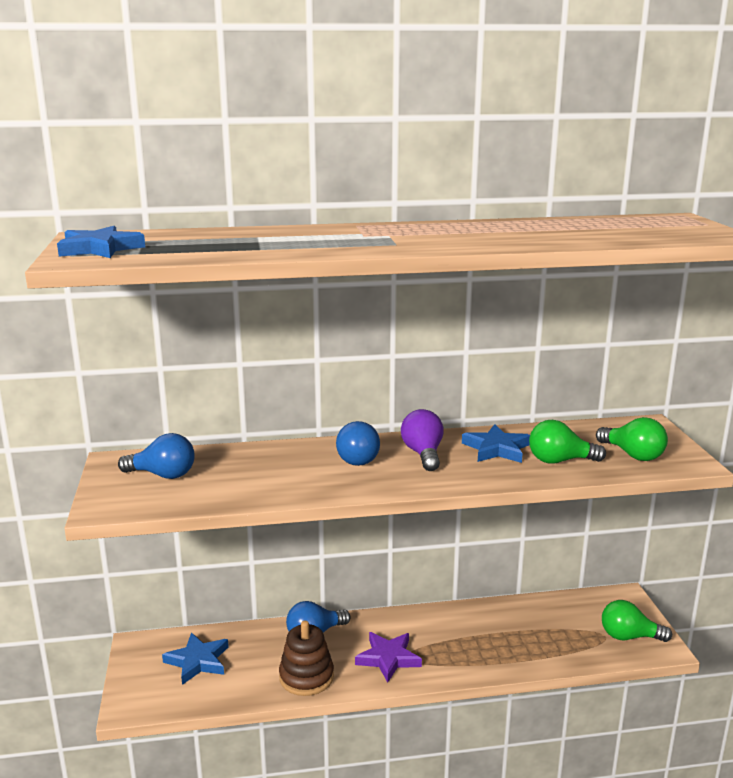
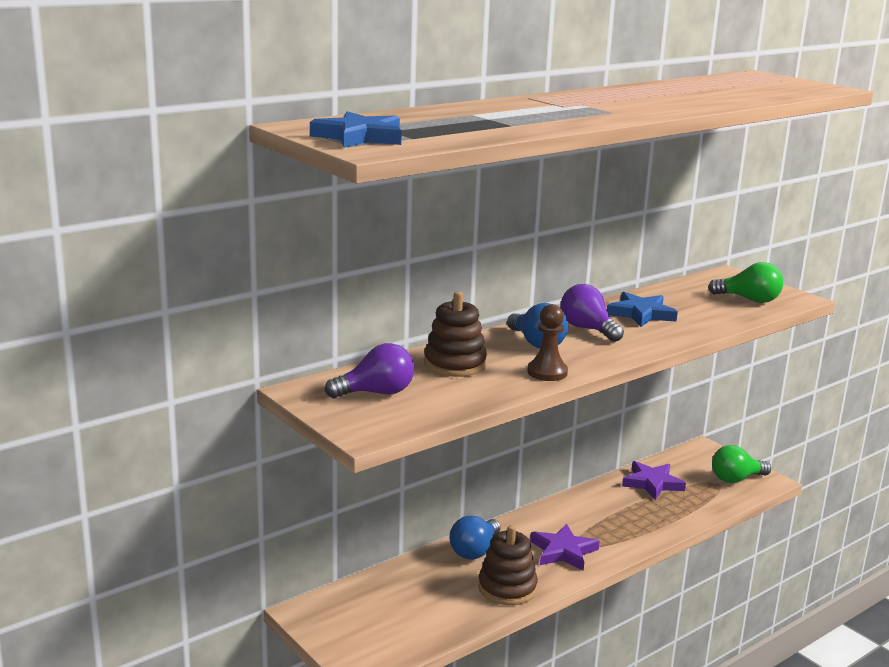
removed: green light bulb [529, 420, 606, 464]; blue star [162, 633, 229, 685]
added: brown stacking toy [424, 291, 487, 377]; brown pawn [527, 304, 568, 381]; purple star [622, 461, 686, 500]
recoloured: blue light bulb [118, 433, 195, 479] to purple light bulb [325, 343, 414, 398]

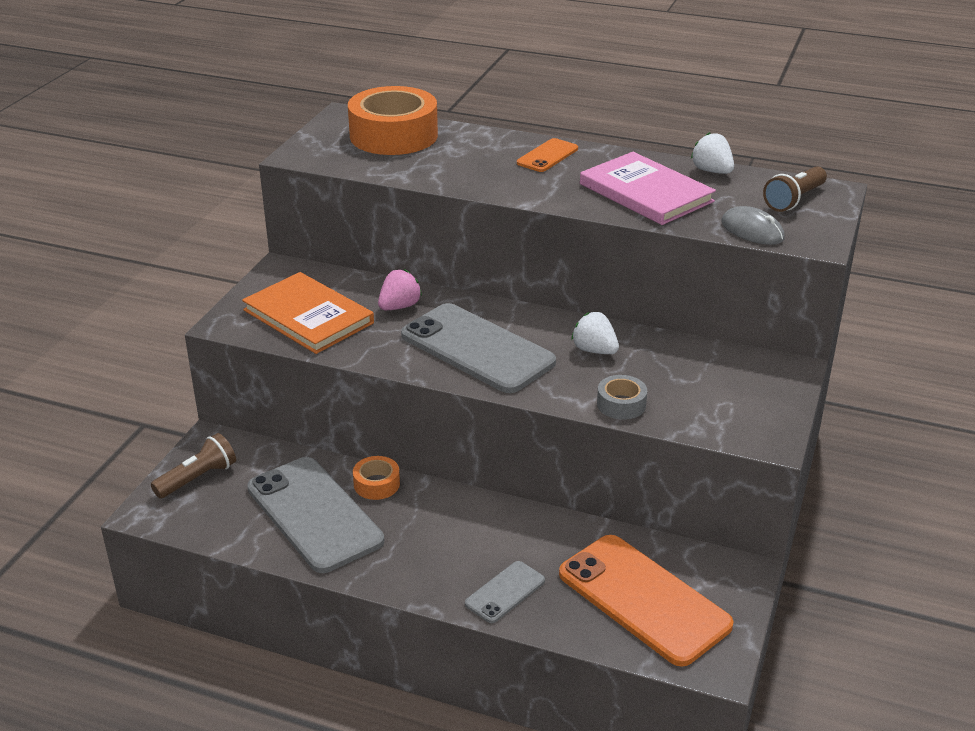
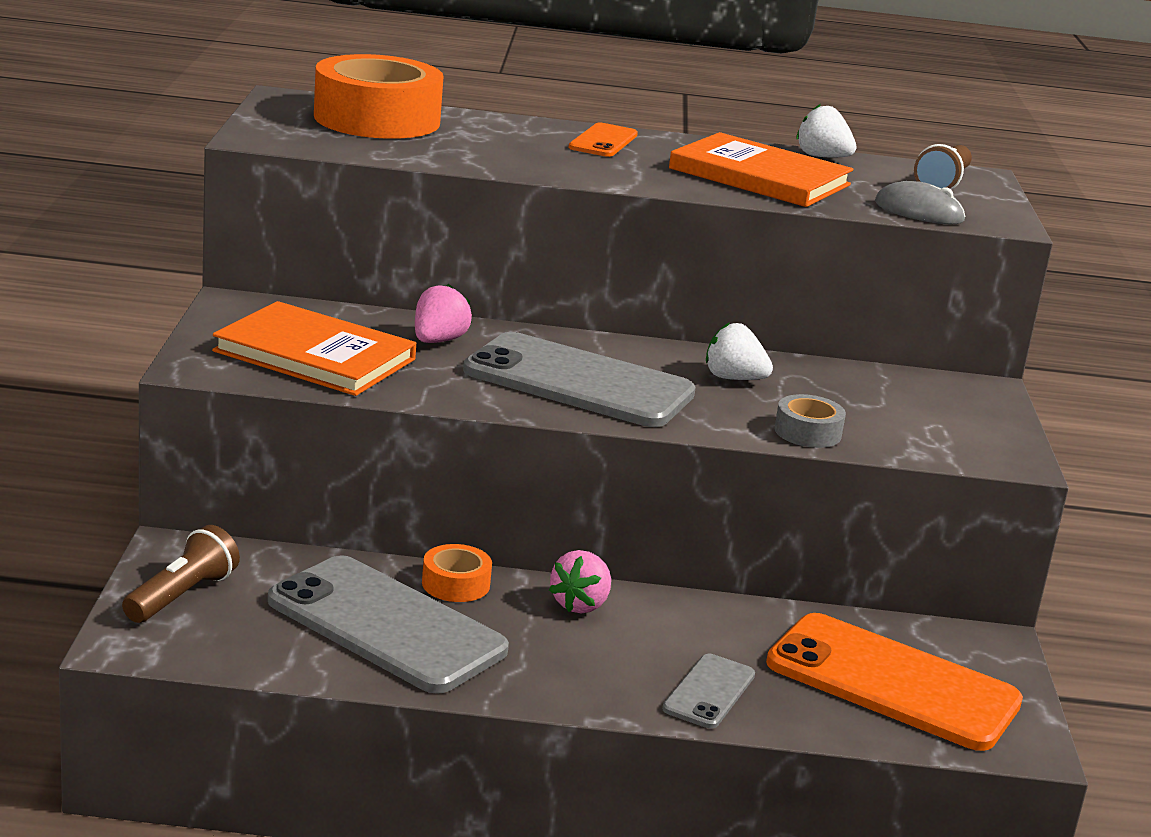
added: pink strawberry [549, 550, 611, 614]
recoloured: pink book [580, 152, 716, 225] to orange book [669, 132, 853, 207]

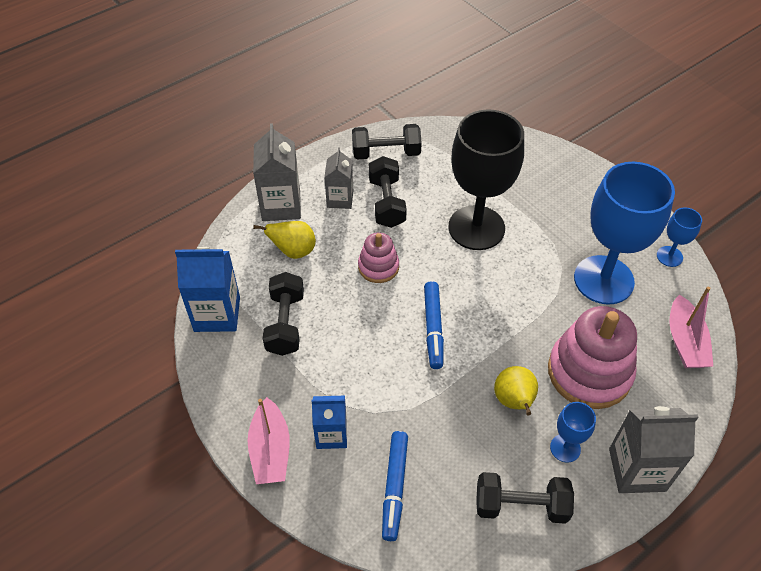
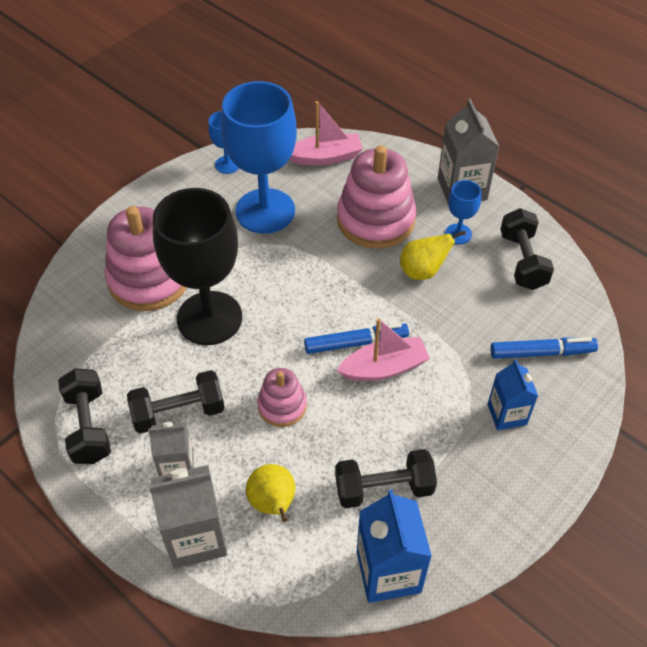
added: pink stacking toy [105, 206, 187, 311]
moved: pink boat [247, 397, 290, 484] to [337, 318, 430, 381]

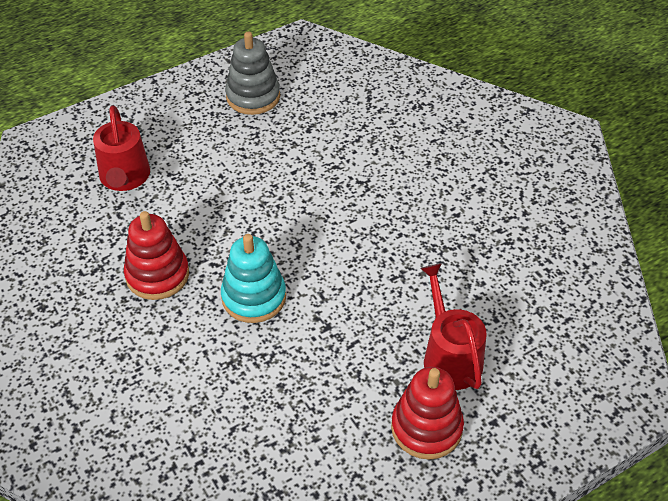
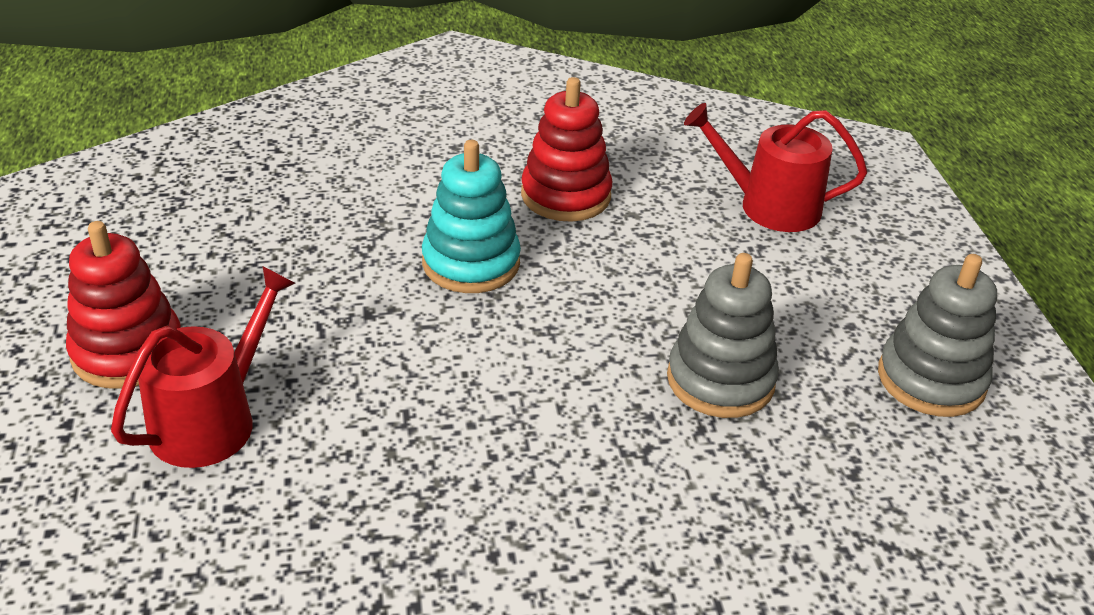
added: grey stacking toy [667, 253, 779, 418]
turned: red watering can [420, 263, 487, 390] = [111, 266, 295, 468] 60 degrees counterclockwise

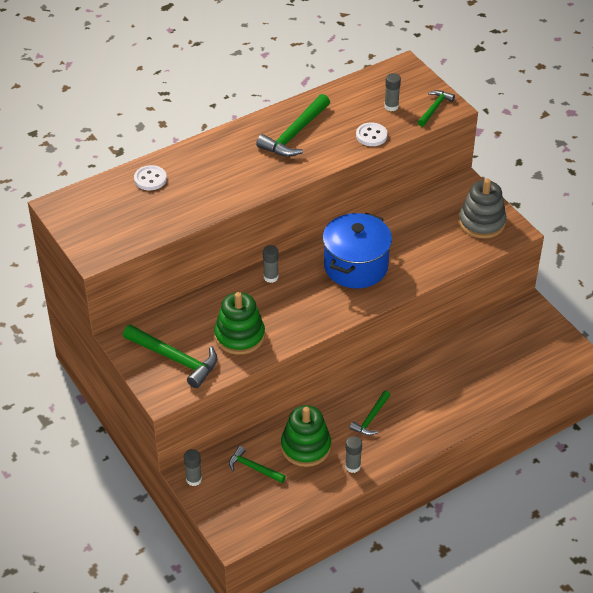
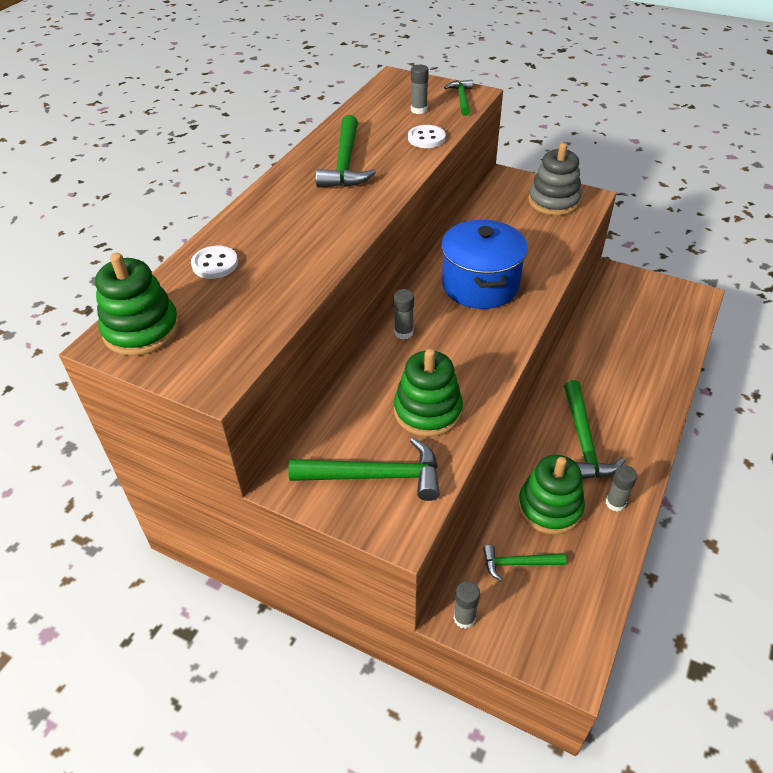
added: green stacking toy [95, 253, 180, 356]
resized: green hammer [350, 391, 390, 436] = [564, 380, 626, 479] x1.71

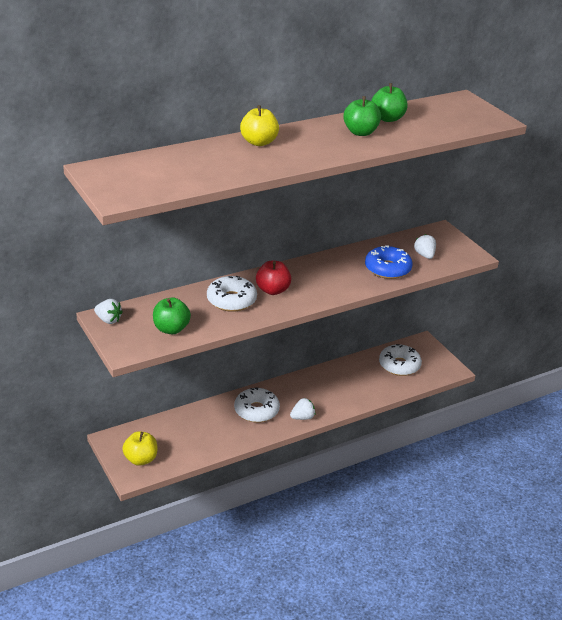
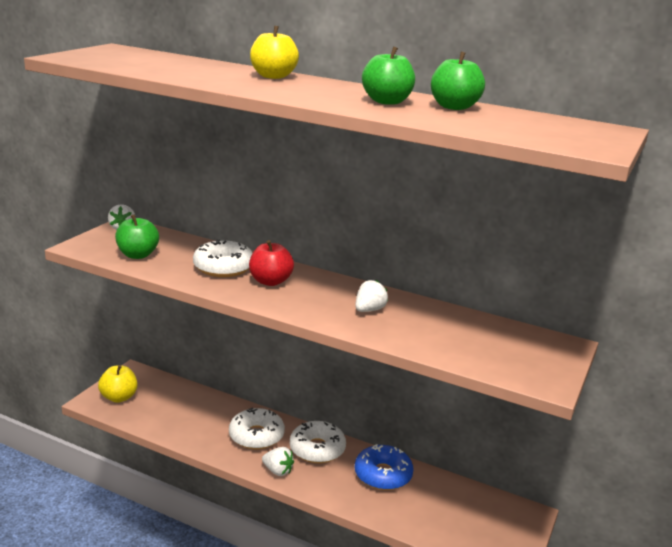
moved: white strawberry [414, 234, 436, 259] to [355, 280, 388, 312]; blue donut [365, 245, 413, 279] to [355, 444, 414, 490]; white donut [379, 344, 422, 376] to [290, 421, 346, 463]

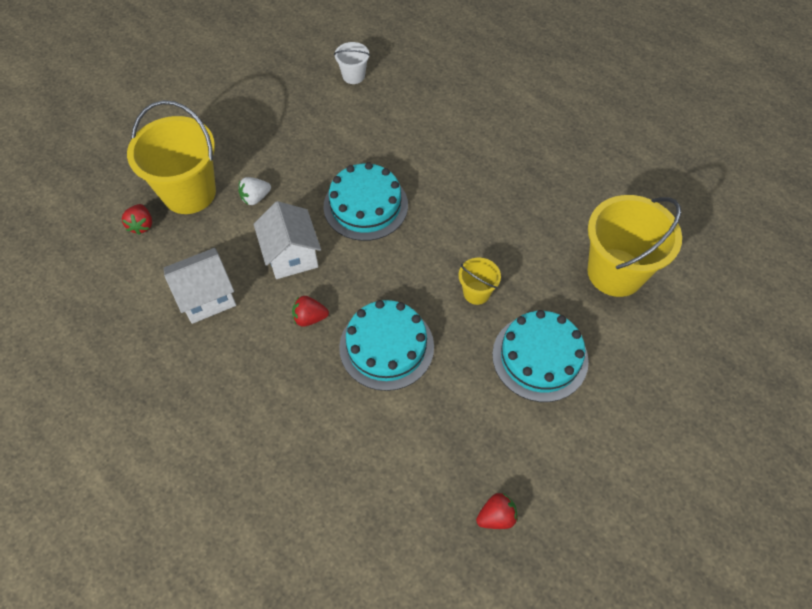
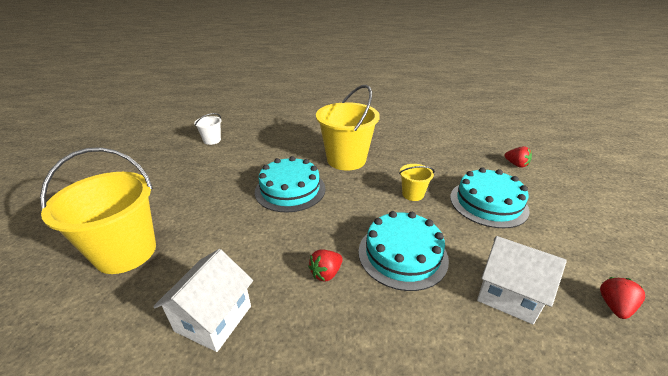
removed: white strawberry [238, 177, 271, 205]
moved: yellow bucket [587, 195, 682, 297] to [316, 85, 380, 171]; white house [254, 201, 321, 279] to [477, 236, 567, 324]; red strawberry [122, 204, 152, 235] to [505, 146, 532, 168]

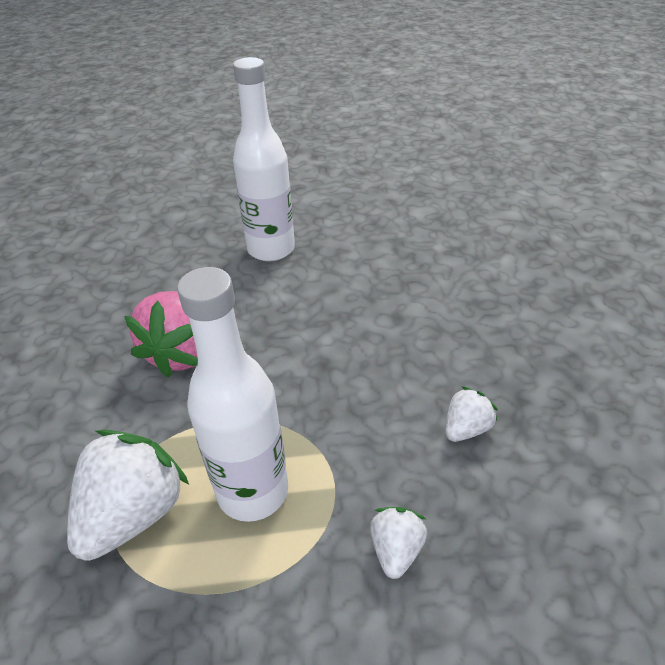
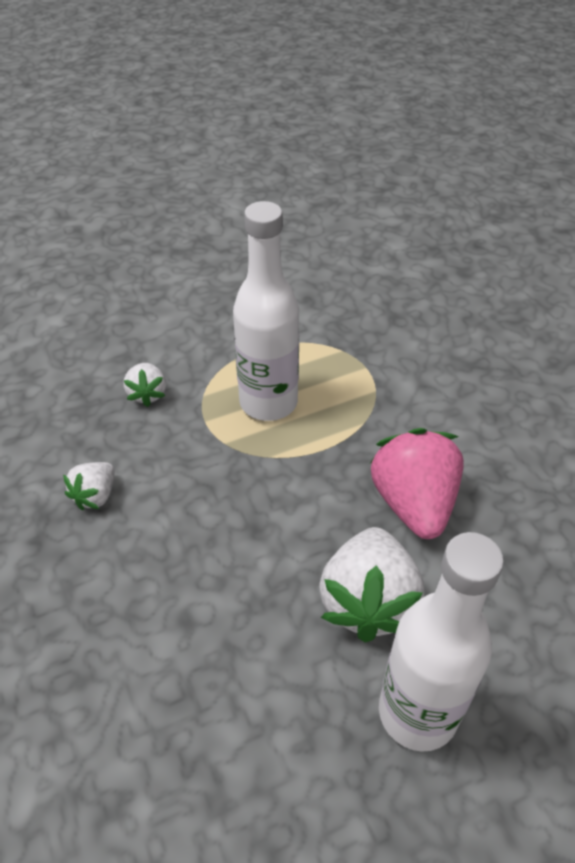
moved: white strawberry [67, 430, 189, 561] to [319, 527, 424, 642]

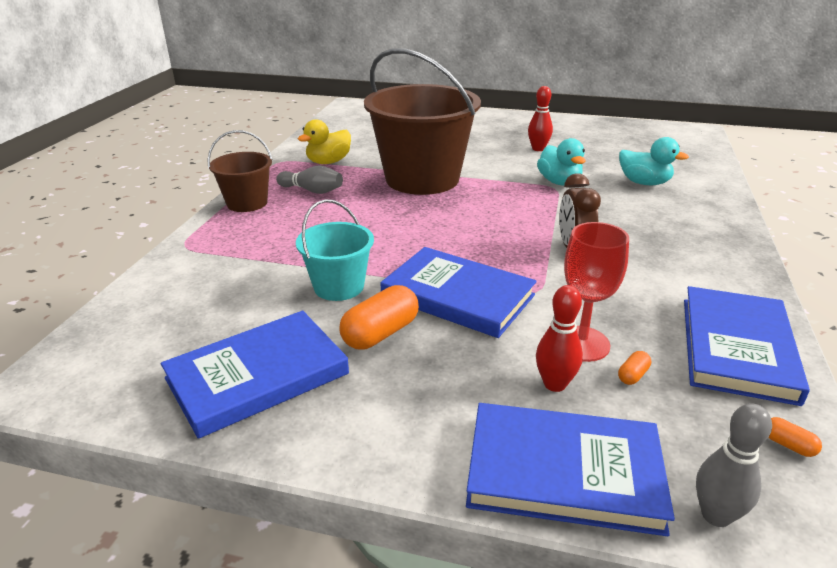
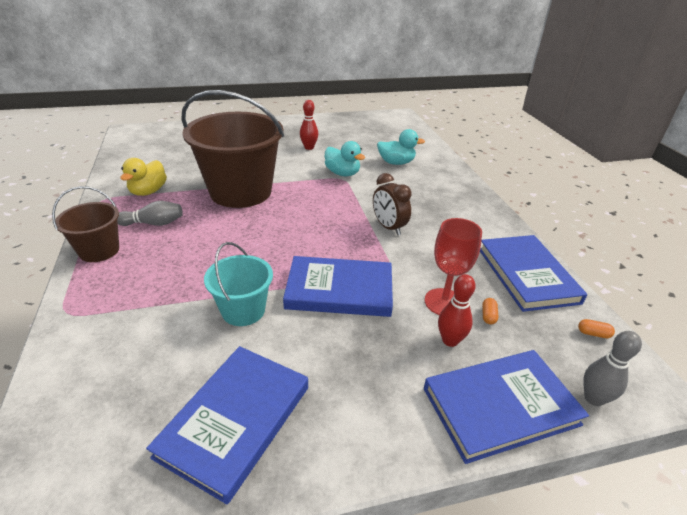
removed: orange capsule [339, 285, 419, 349]

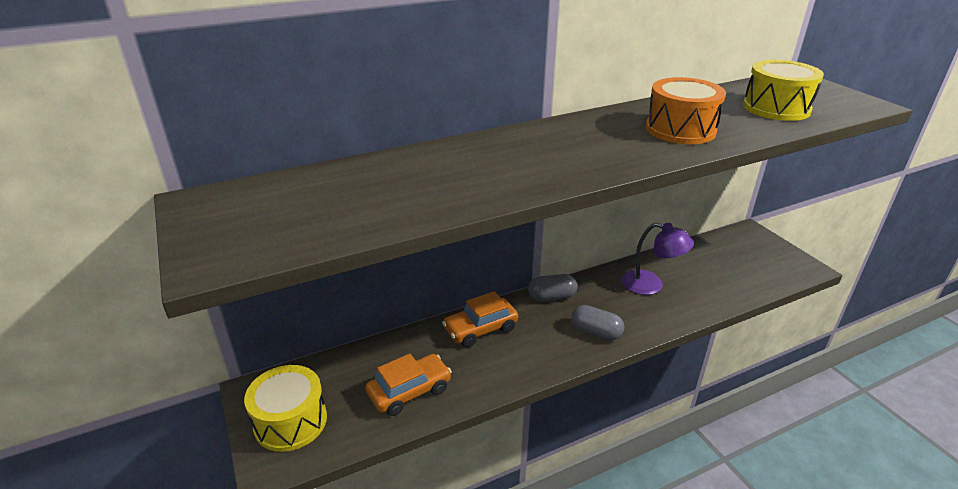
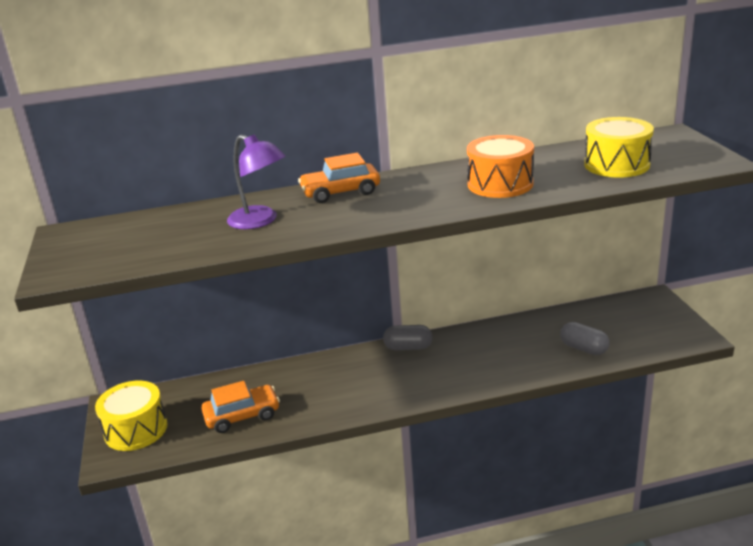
moved: purple lamp [622, 223, 694, 295] to [227, 134, 286, 229]; orange car [442, 291, 518, 347] to [298, 153, 380, 203]; grey capsule [571, 305, 624, 340] to [560, 322, 610, 355]

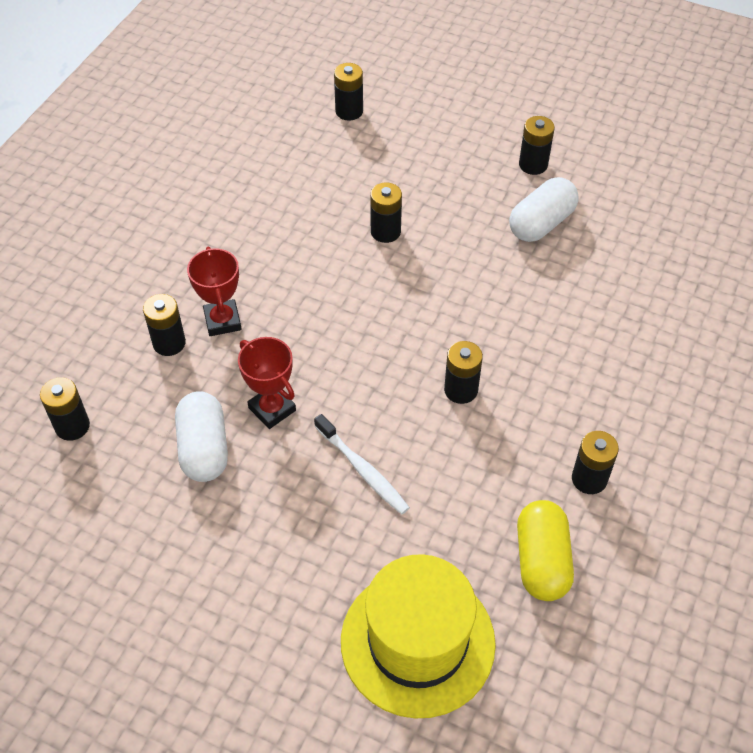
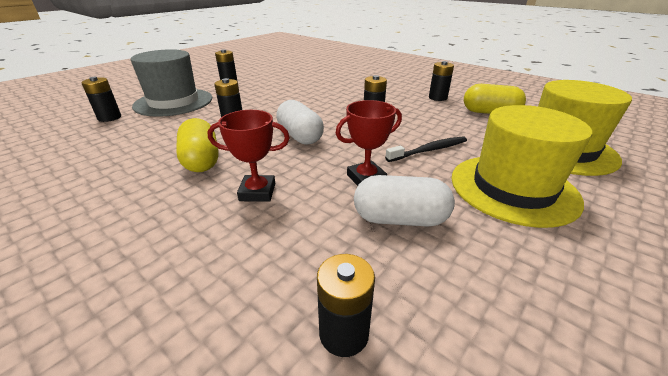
removed: black battery [143, 294, 186, 356]
added: grey hat [131, 49, 212, 117]; yellow hat [451, 105, 592, 228]; yellow capsule [176, 118, 219, 172]
moved: white capsule [509, 177, 579, 242] to [276, 100, 324, 145]
recoloured: white toothbrush [314, 414, 410, 514] to black toothbrush [385, 137, 467, 162]

